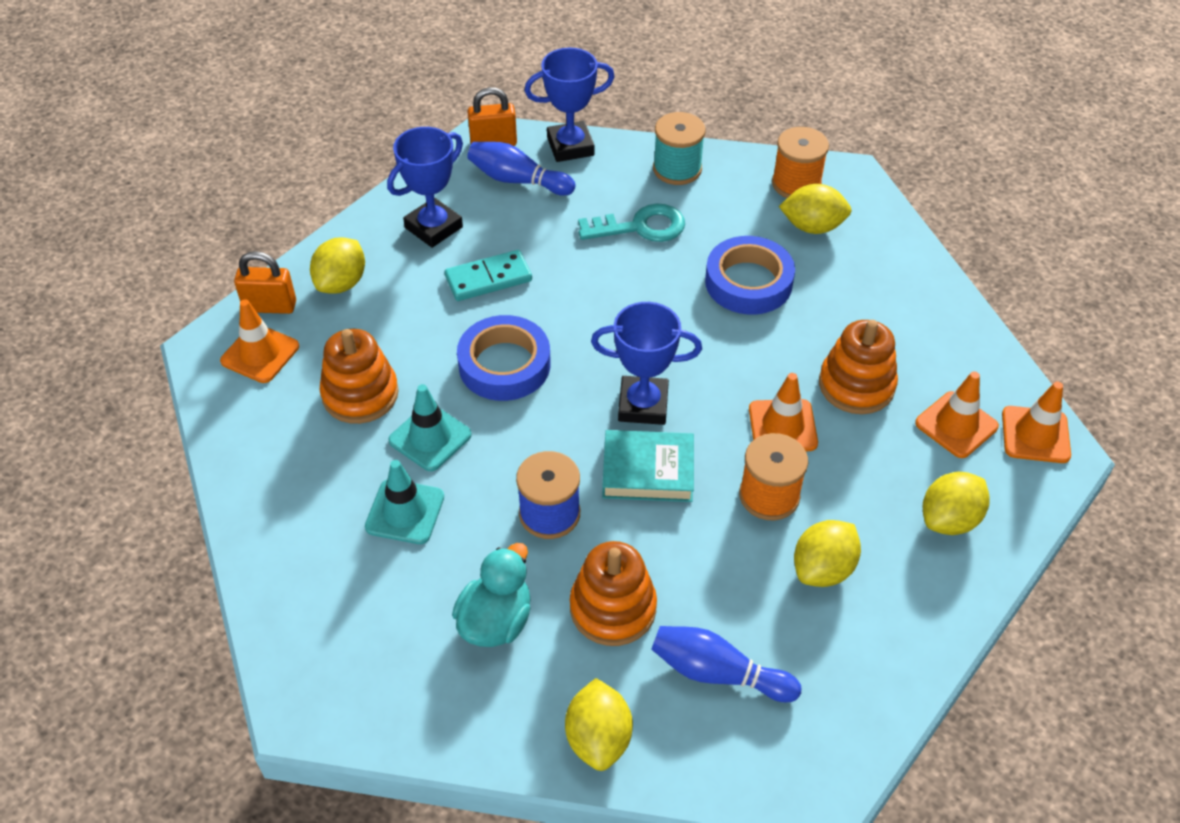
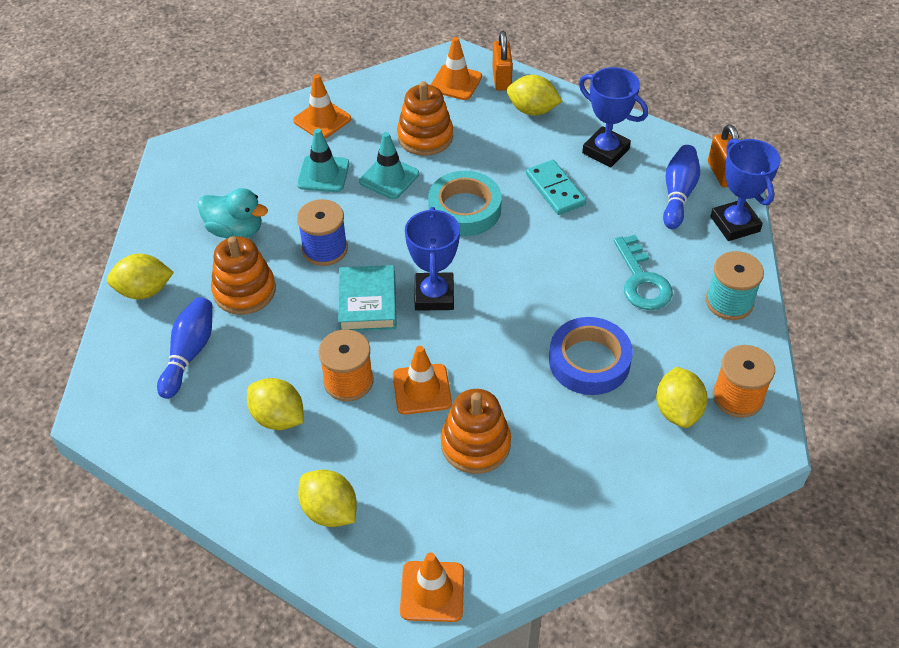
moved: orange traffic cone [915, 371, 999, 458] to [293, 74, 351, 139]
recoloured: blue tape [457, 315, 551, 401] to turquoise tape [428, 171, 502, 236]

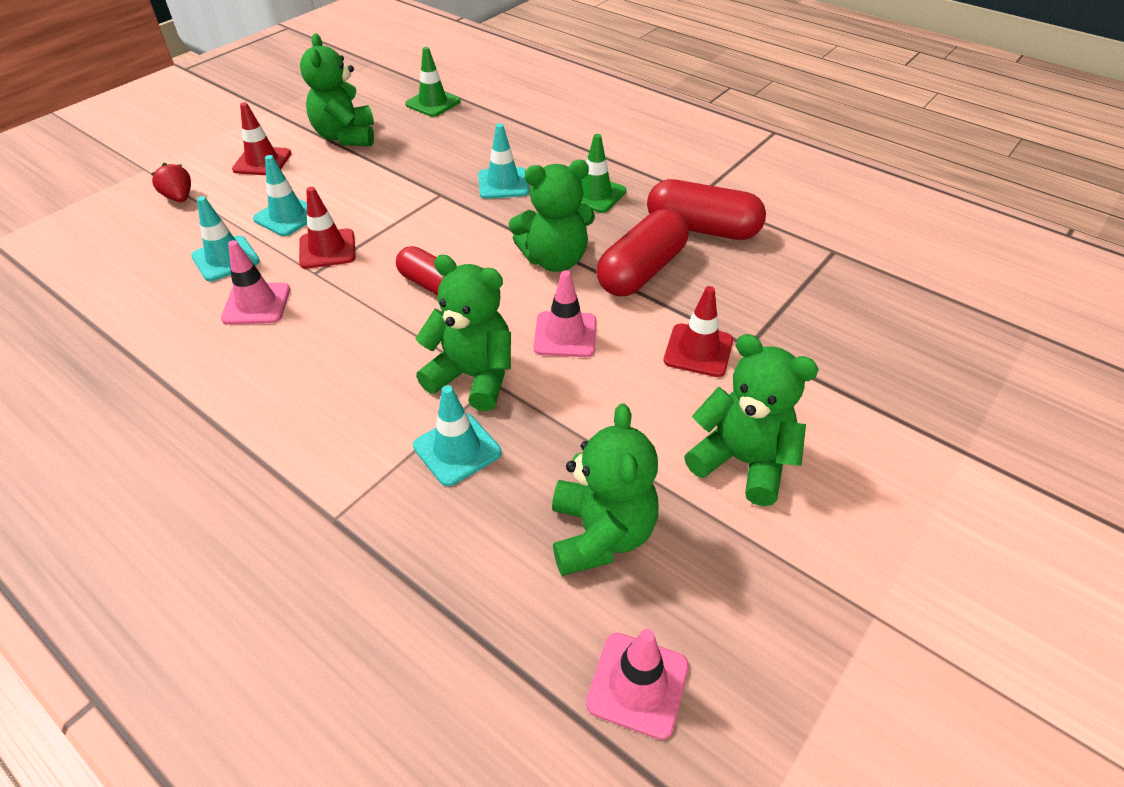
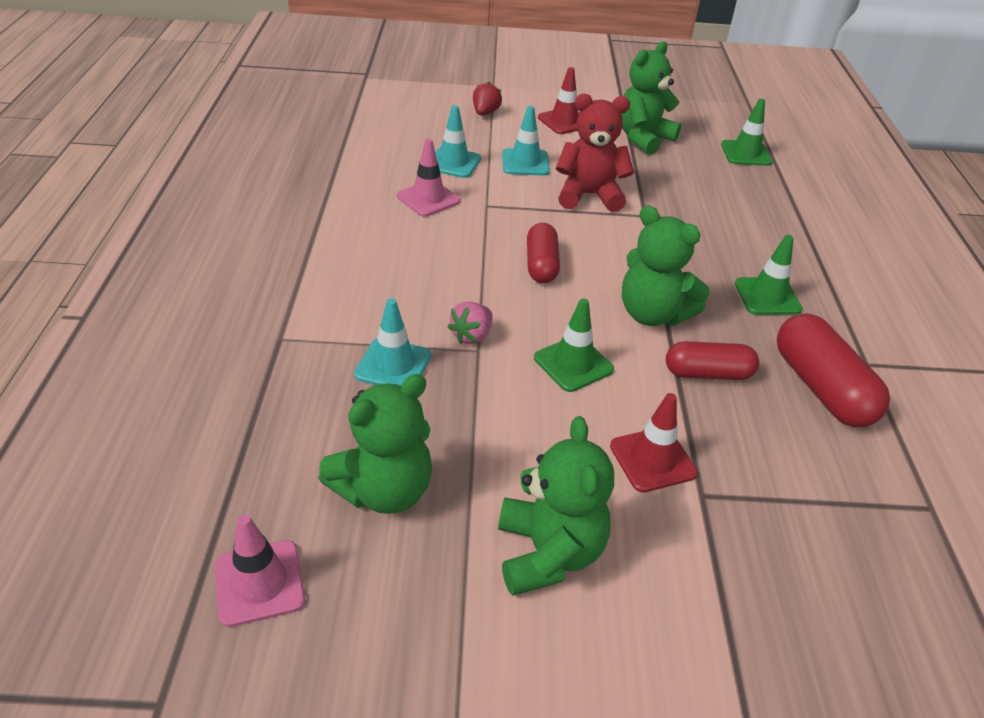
removed: turquoise traffic cone [478, 123, 529, 199]; red traffic cone [299, 187, 356, 269]
added: red teddy bear [556, 94, 634, 212]
replaced: green teddy bear [415, 255, 511, 411] to pink strawberry [448, 302, 493, 344]
recoloured: pink traffic cone [533, 270, 596, 357] to green traffic cone [534, 299, 614, 392]
resized: red capsule [596, 209, 689, 296] = [666, 341, 759, 380] x0.66

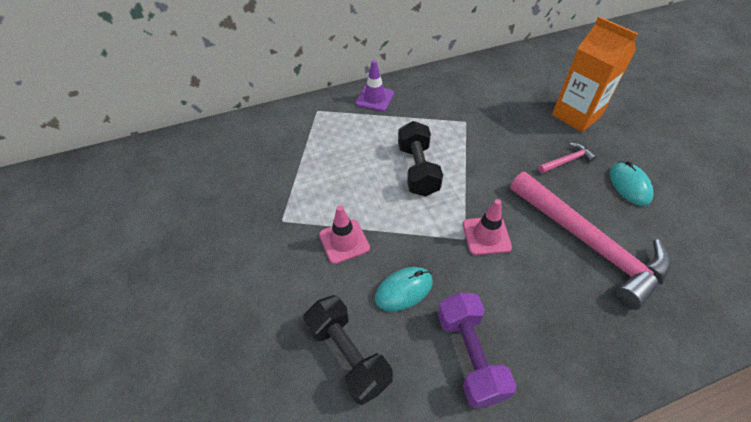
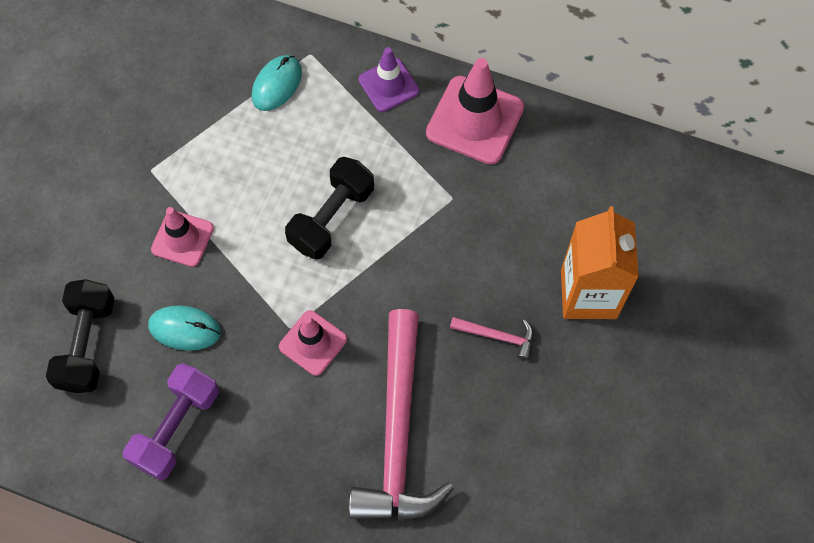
added: pink traffic cone [426, 58, 524, 165]
moved: turquoise mouse [610, 161, 654, 206] to [252, 55, 302, 111]

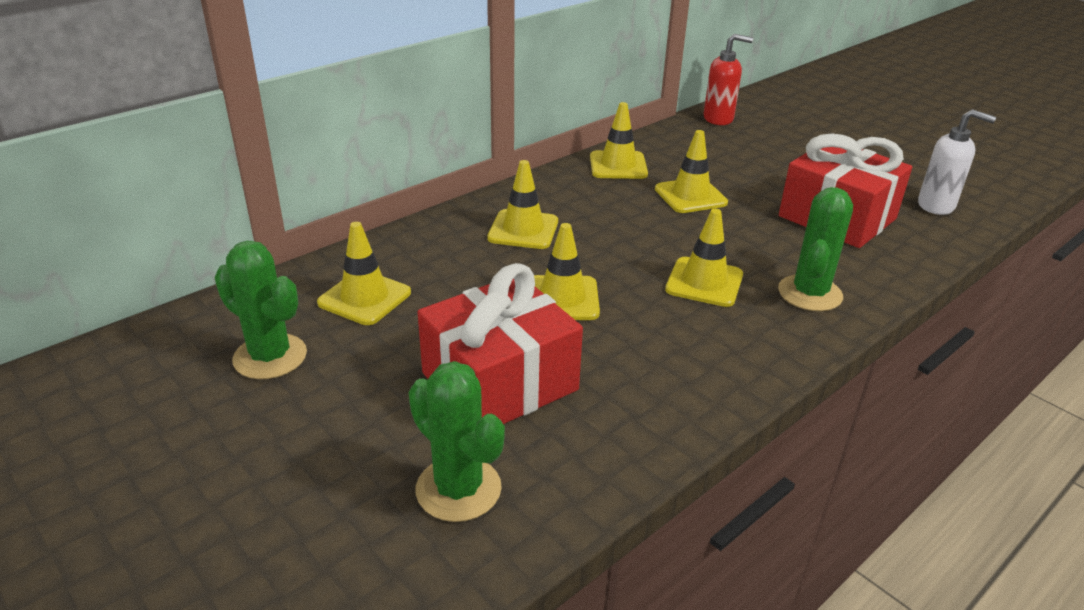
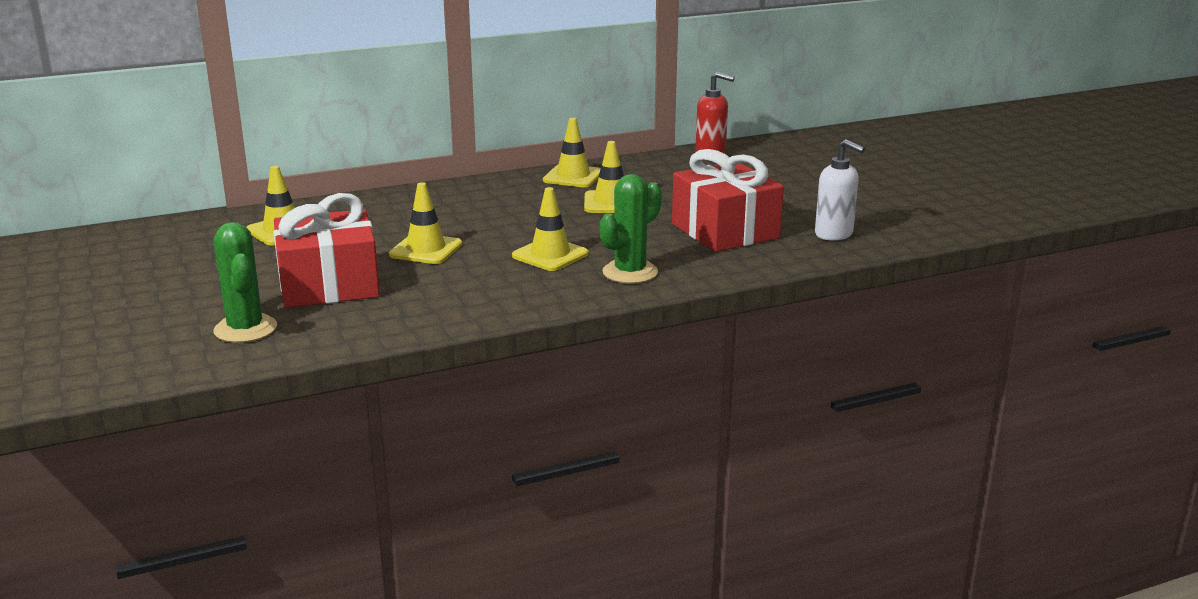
removed: yellow traffic cone [487, 160, 558, 249]; green cactus [214, 241, 307, 379]

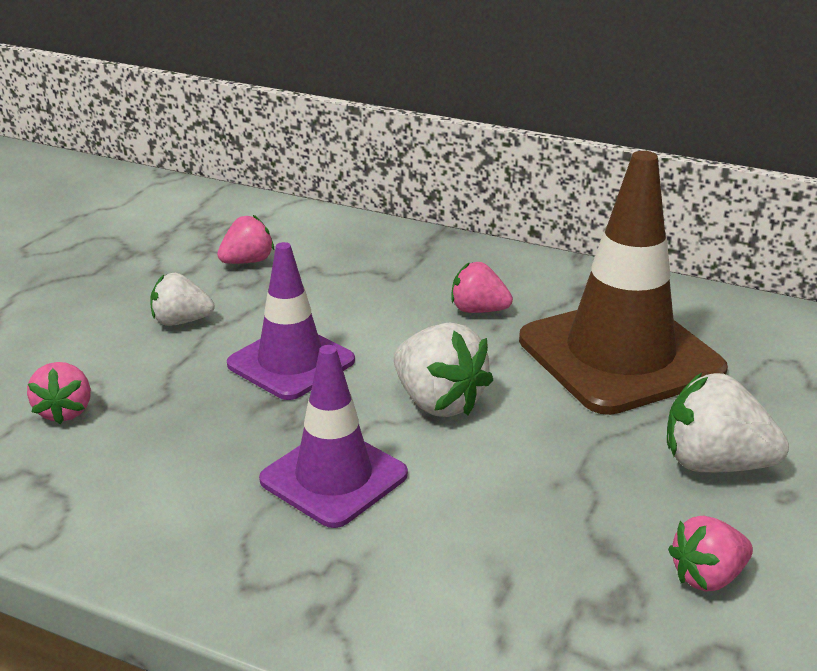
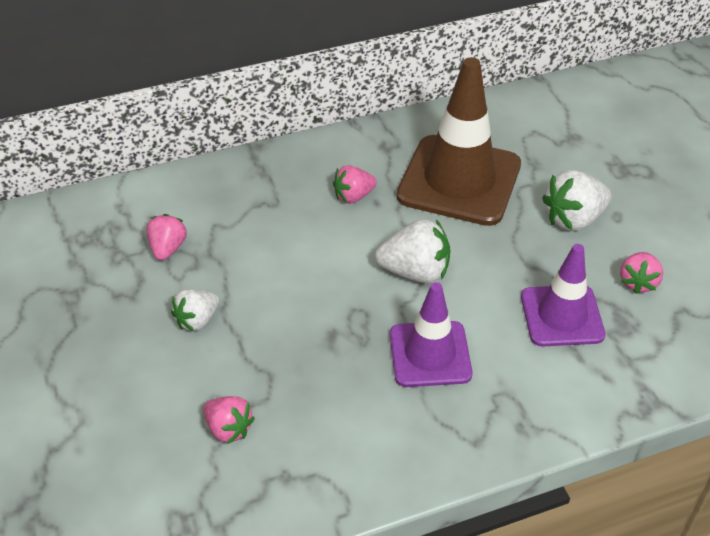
moved: purple traffic cone [227, 242, 355, 400] to [521, 244, 606, 346]

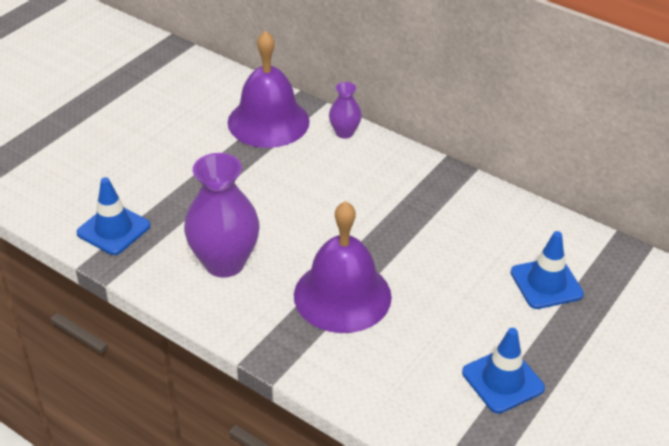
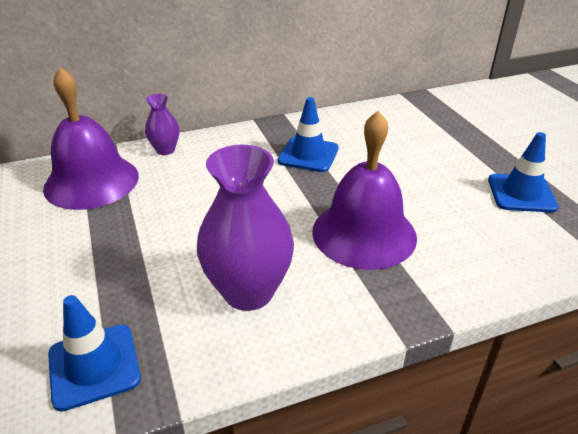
moved: blue traffic cone [510, 231, 584, 309] to [278, 97, 339, 172]

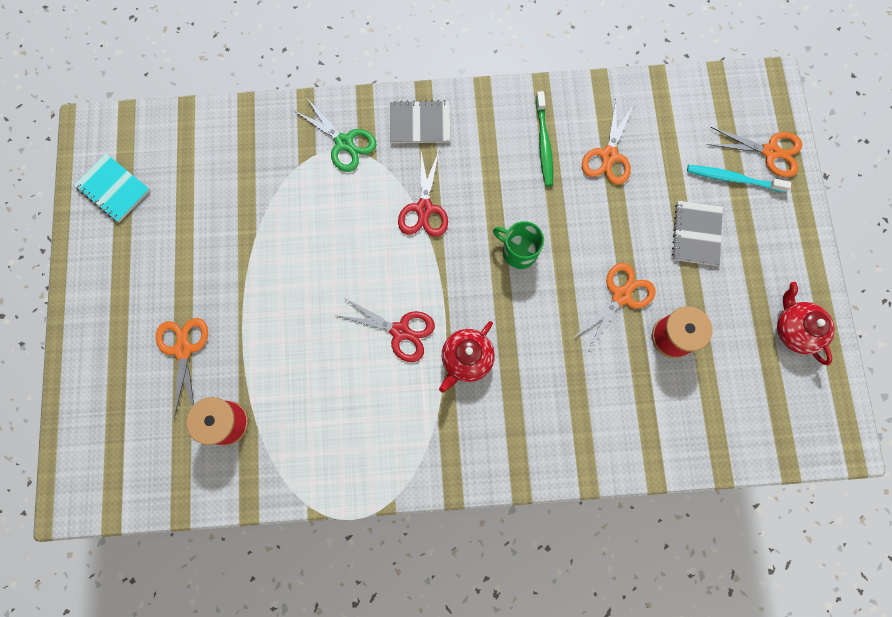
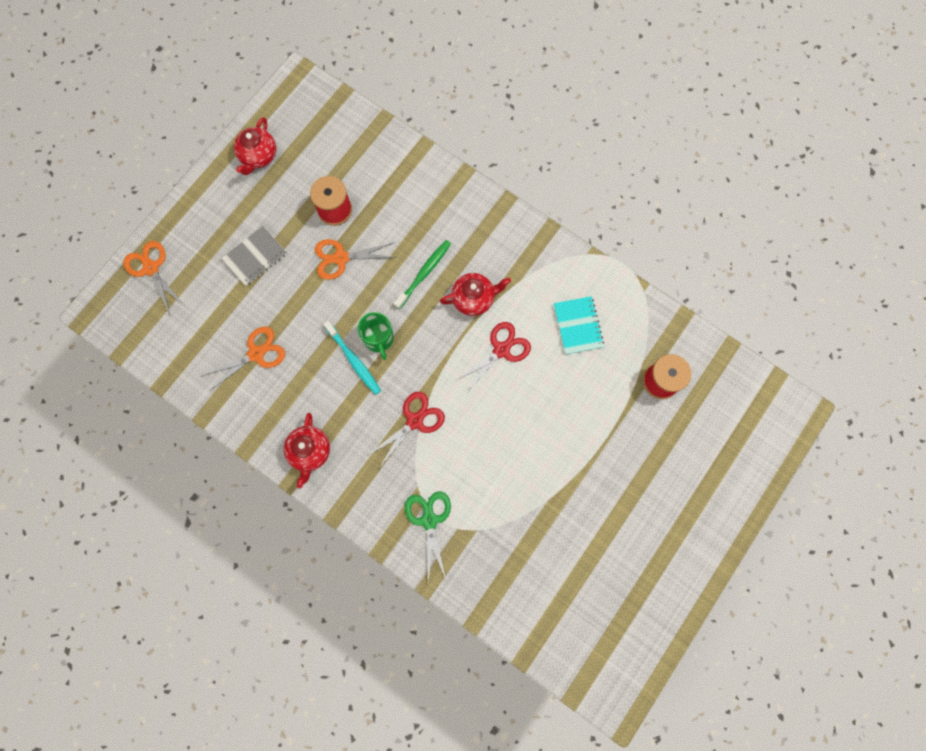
removed: grey notebook [390, 100, 450, 143]; orange scissors [156, 318, 208, 418]
added: red teapot [284, 413, 330, 488]
moved: green toothbrush [536, 91, 553, 186] to [394, 240, 451, 309]; turquoise notebook [74, 153, 150, 222] to [554, 296, 604, 355]; turquoise toothbrush [687, 165, 791, 192] to [323, 321, 381, 395]
turned: red scissors [335, 297, 435, 362] = [455, 322, 531, 392] 75 degrees clockwise

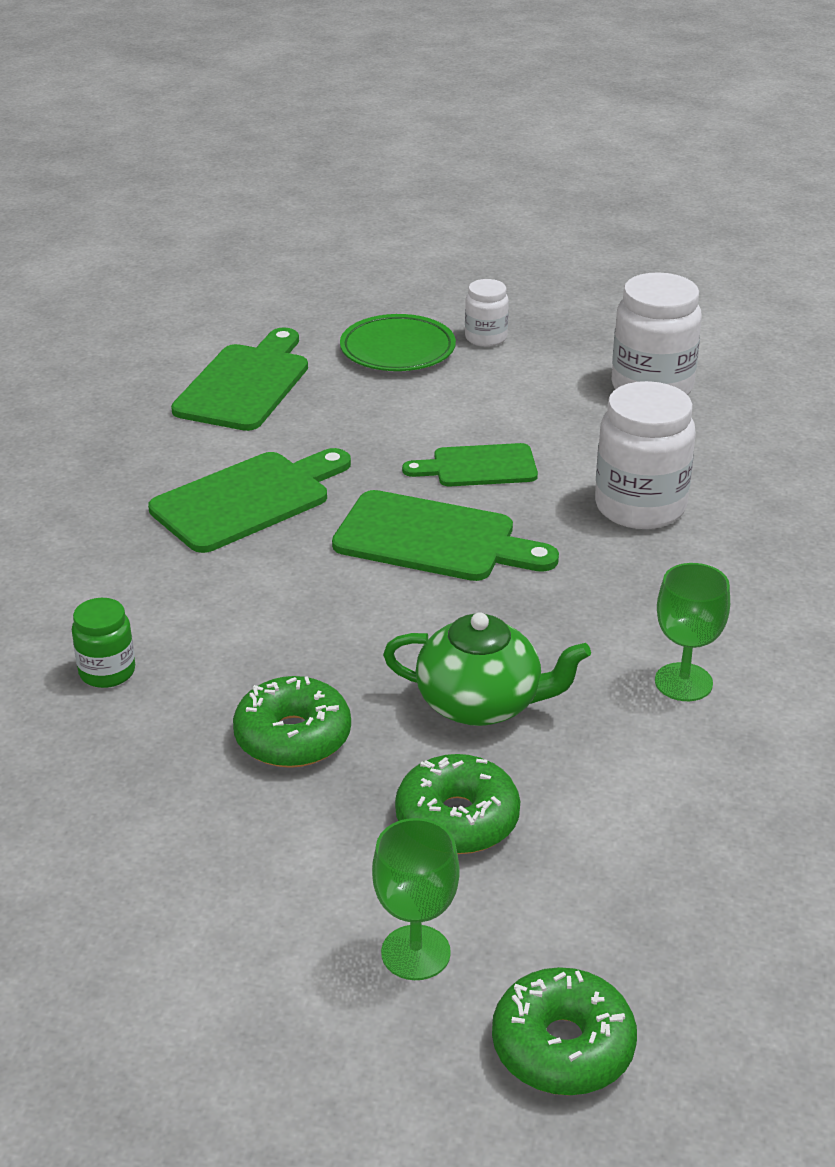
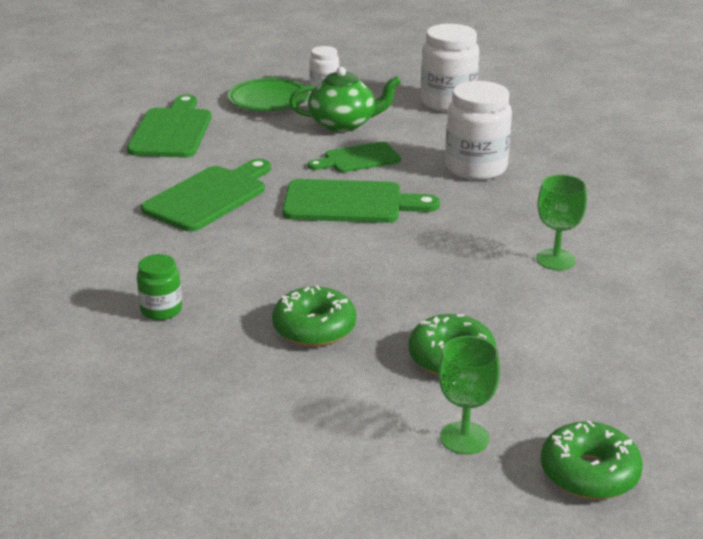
moved: green teapot [383, 612, 591, 726] to [289, 67, 401, 132]

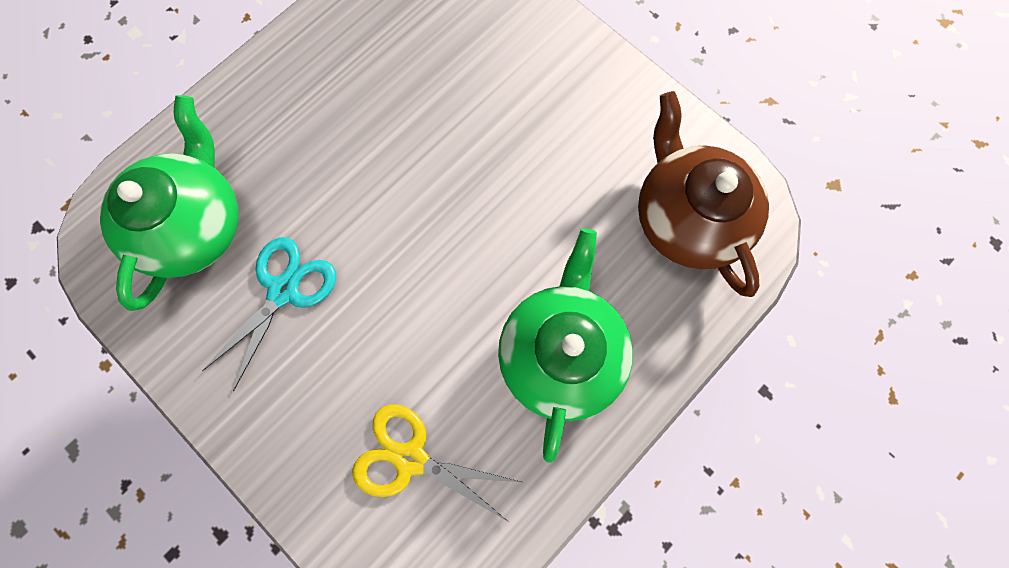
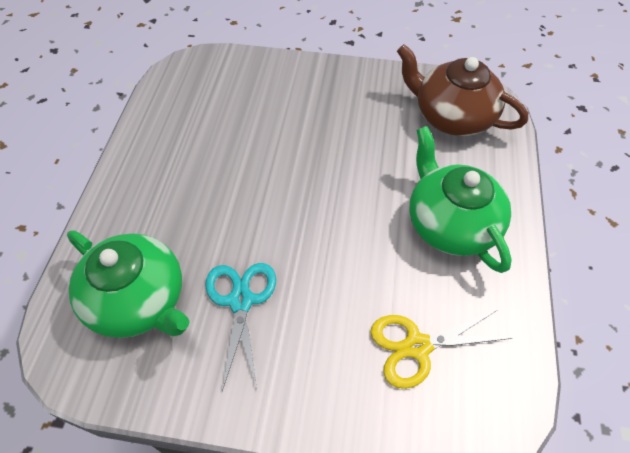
turned: green teapot [100, 95, 239, 311] = [67, 230, 190, 338] 150 degrees clockwise

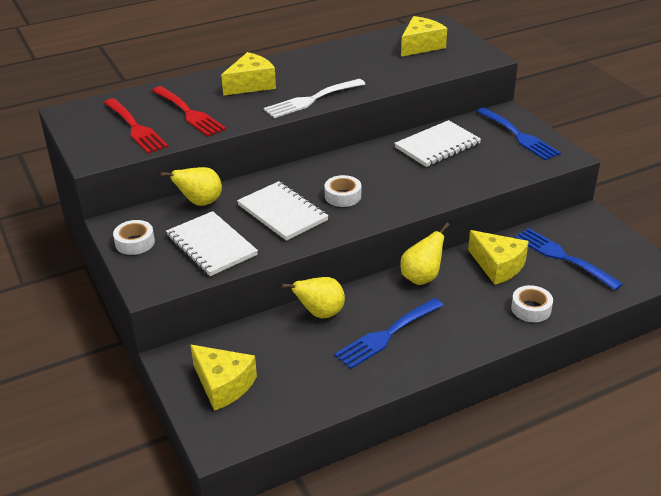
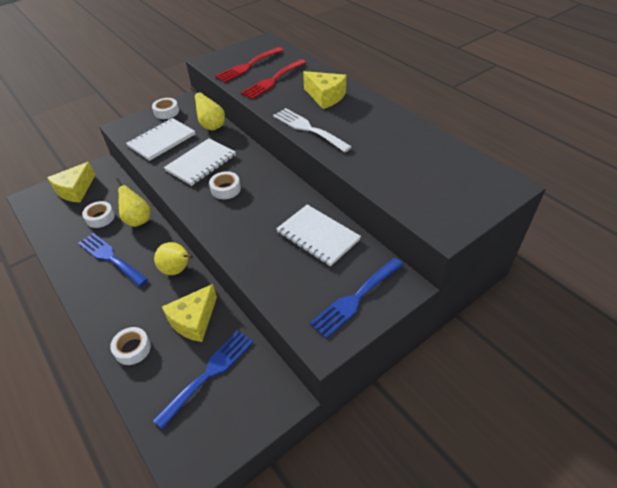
removed: yellow cheese [401, 16, 447, 57]
added: white tape [82, 201, 115, 228]

